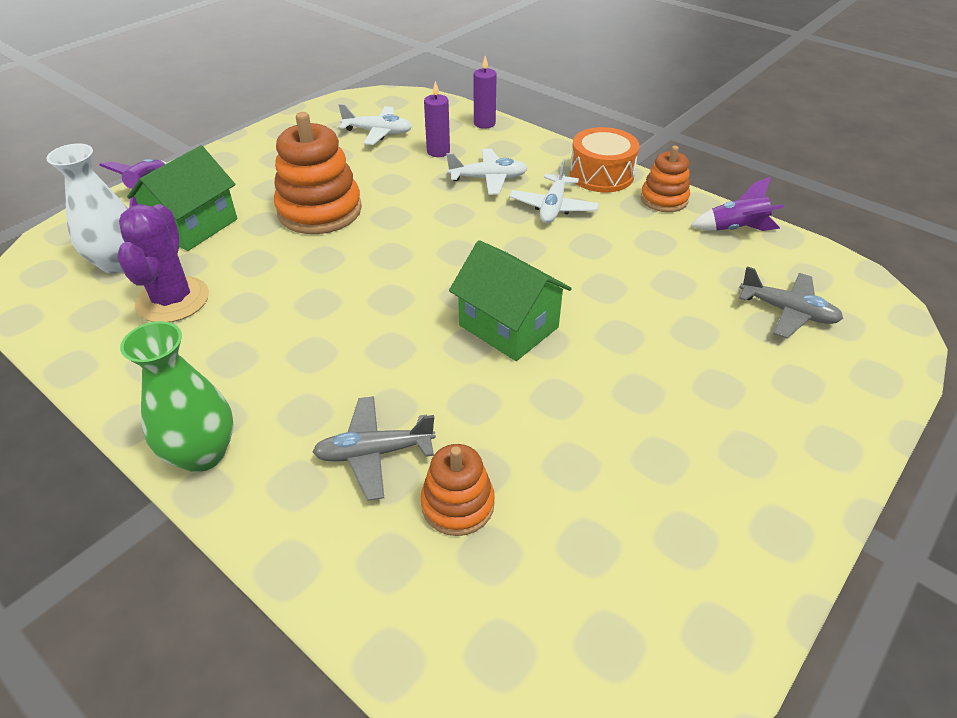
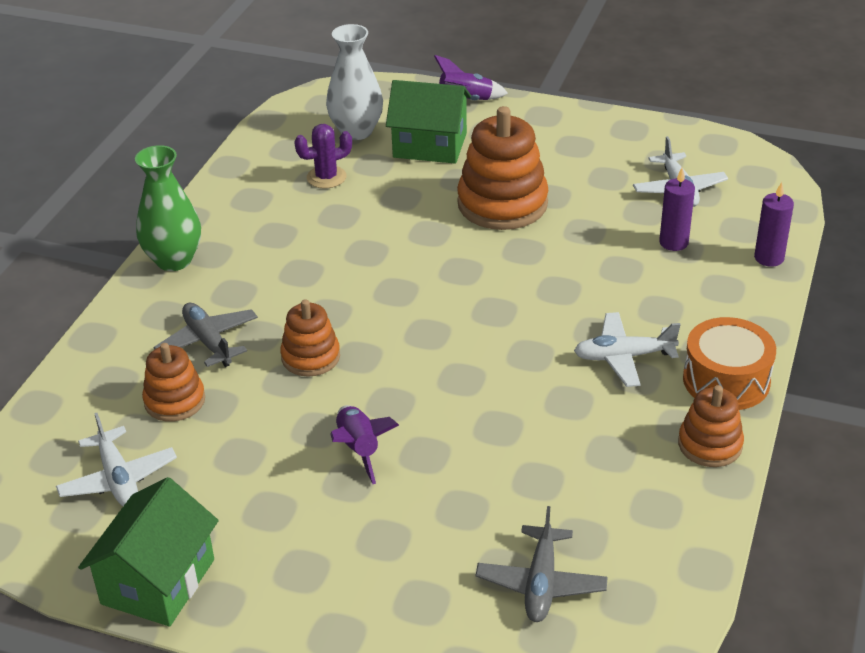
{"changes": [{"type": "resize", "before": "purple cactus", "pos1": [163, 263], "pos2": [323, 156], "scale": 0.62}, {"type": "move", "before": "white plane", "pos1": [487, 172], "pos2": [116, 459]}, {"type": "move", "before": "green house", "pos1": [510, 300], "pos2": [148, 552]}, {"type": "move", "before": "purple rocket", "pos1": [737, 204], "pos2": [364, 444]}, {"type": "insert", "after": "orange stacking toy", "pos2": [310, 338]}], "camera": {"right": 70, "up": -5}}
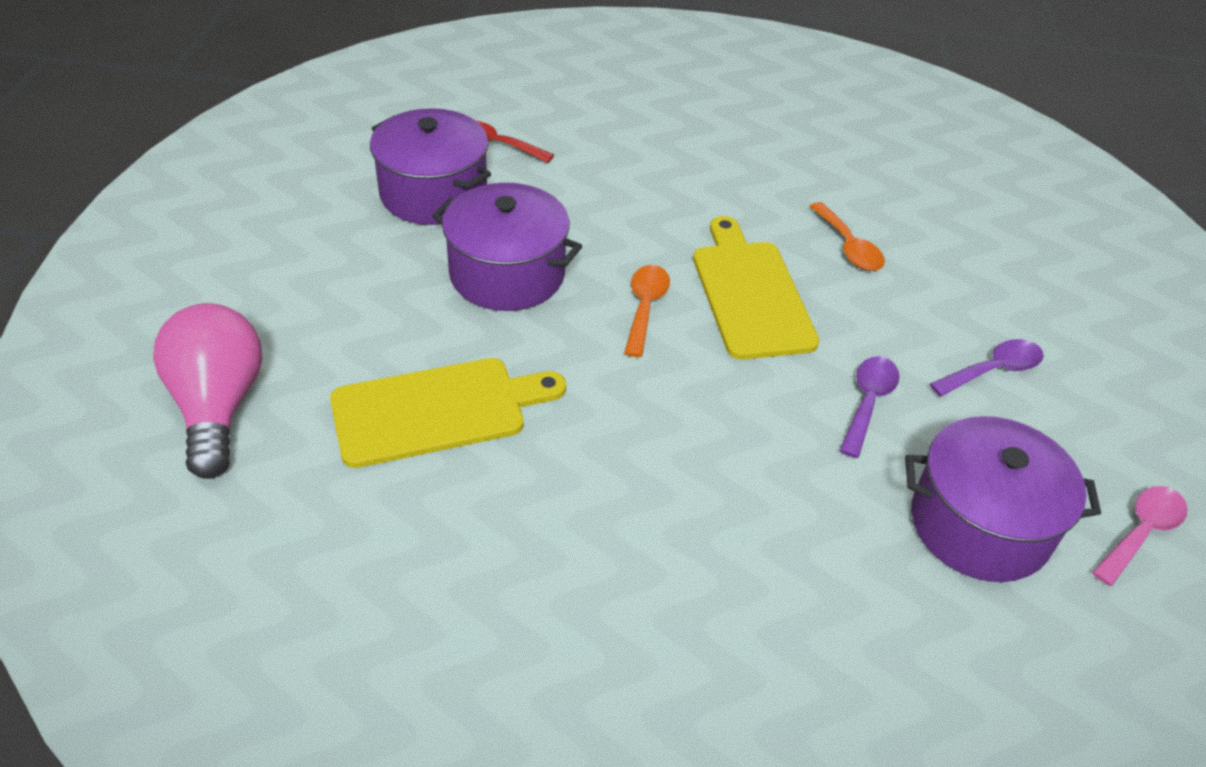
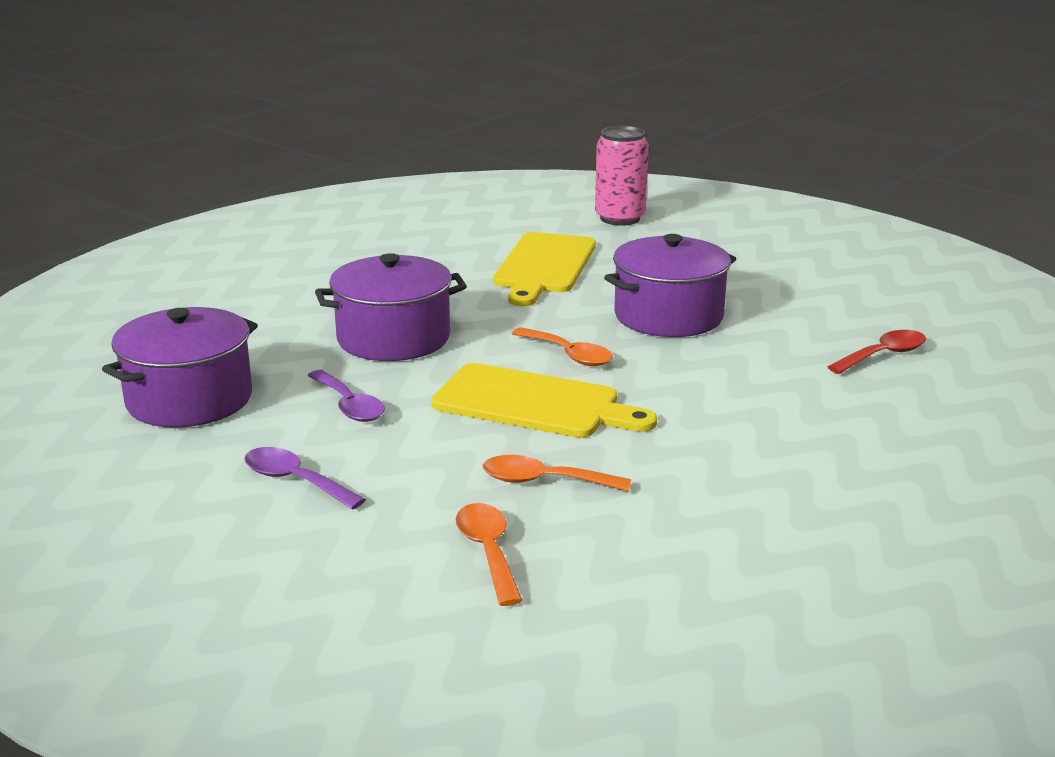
{"changes": [{"type": "replace", "before": "pink light bulb", "after": "pink can", "pos1": [207, 391], "pos2": [622, 176]}, {"type": "move", "before": "purple pot", "pos1": [430, 166], "pos2": [391, 307]}, {"type": "rotate", "before": "purple spoon", "pos1": [987, 367], "pos2": [305, 478], "turn": 120}, {"type": "delete", "before": "pink spoon", "pos1": [1140, 536]}, {"type": "insert", "after": "orange spoon", "pos2": [489, 554]}], "camera": {"right": 125, "up": -20}}
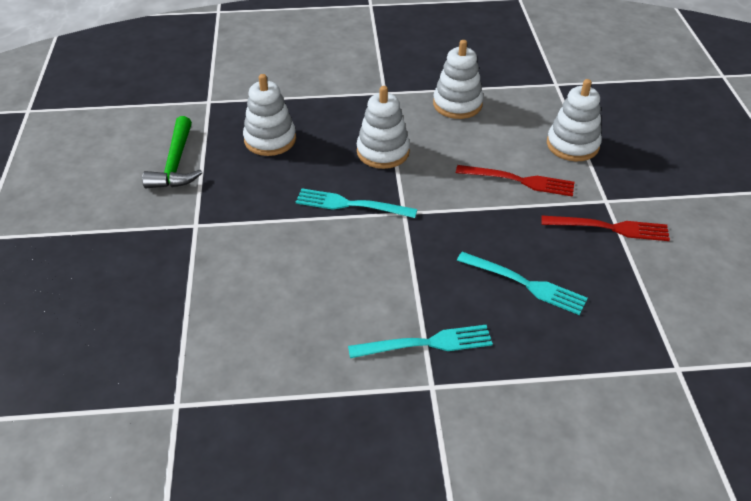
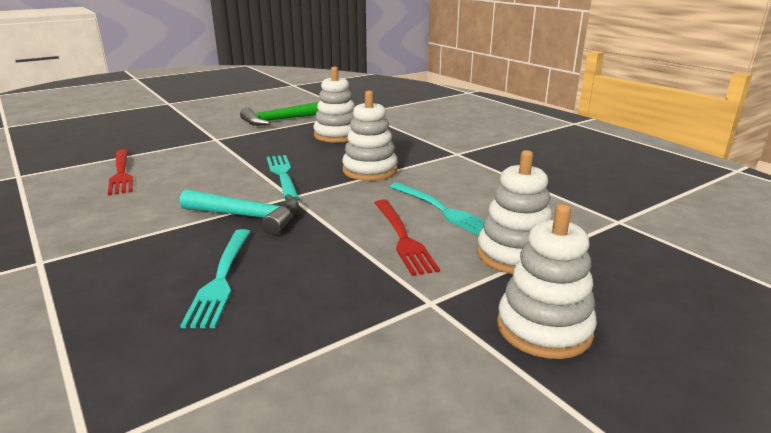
{"changes": [{"type": "move", "before": "turquoise fork", "pos1": [420, 341], "pos2": [437, 209]}, {"type": "move", "before": "white stacking toy", "pos1": [458, 79], "pos2": [547, 281]}, {"type": "move", "before": "red fork", "pos1": [605, 228], "pos2": [120, 172]}, {"type": "insert", "after": "turquoise hammer", "pos2": [239, 212]}], "camera": {"right": 60, "up": -20}}
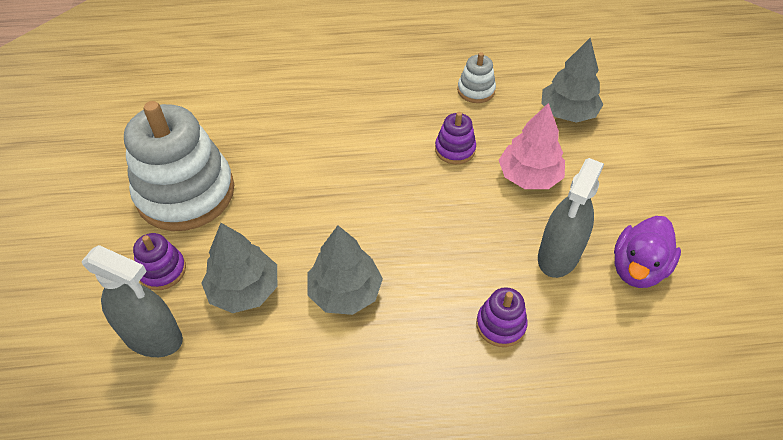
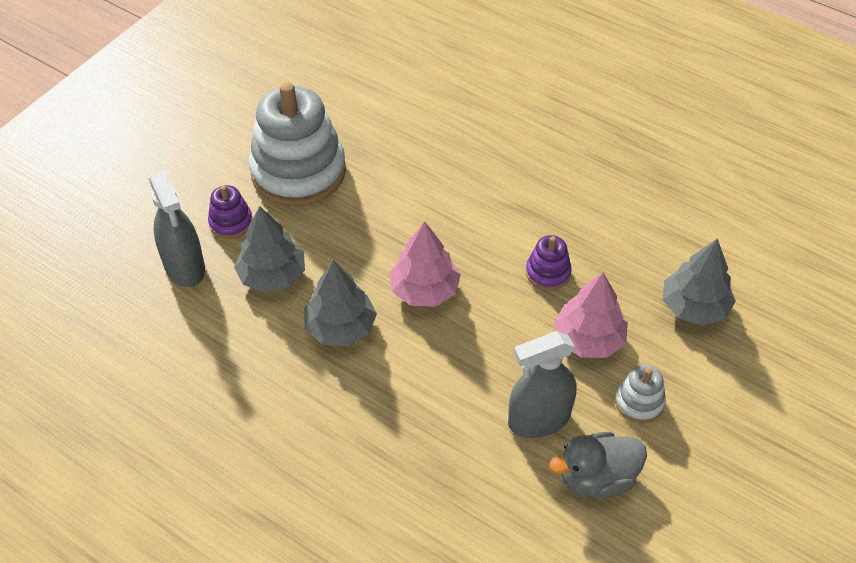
{"changes": [{"type": "move", "before": "white stacking toy", "pos1": [476, 77], "pos2": [640, 394]}, {"type": "delete", "before": "purple stacking toy", "pos1": [501, 317]}, {"type": "recolor", "before": "purple duck", "after": "grey duck", "pos1": [647, 252], "pos2": [598, 465]}, {"type": "insert", "after": "pink tree", "pos2": [425, 264]}], "camera": {"right": 40, "up": 0}}
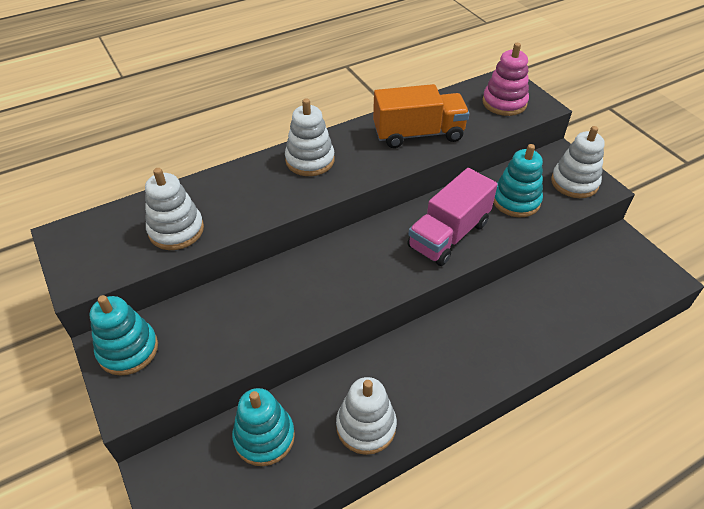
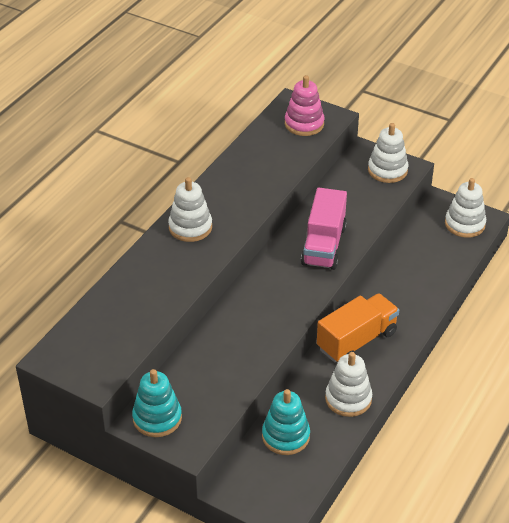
{"changes": [{"type": "move", "before": "white stacking toy", "pos1": [174, 209], "pos2": [465, 208]}, {"type": "move", "before": "orange truck", "pos1": [421, 116], "pos2": [358, 327]}, {"type": "delete", "before": "turquoise stacking toy", "pos1": [518, 180]}], "camera": {"right": -30, "up": -5}}
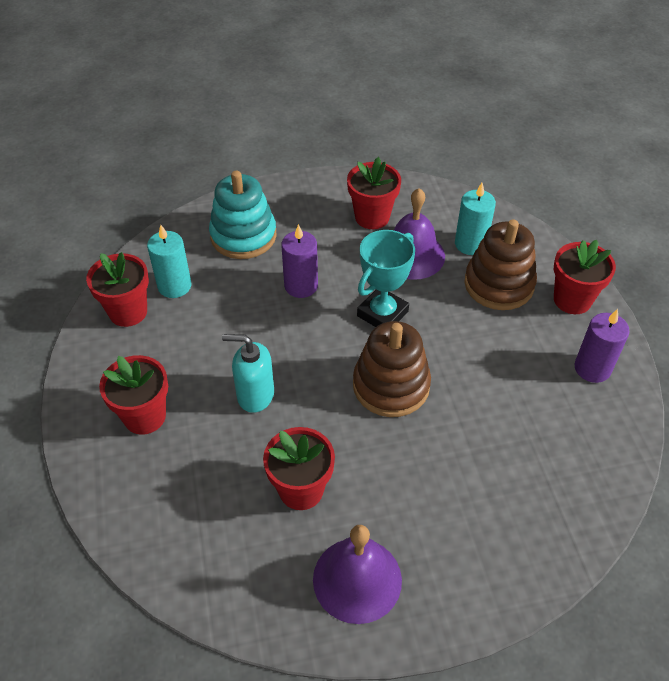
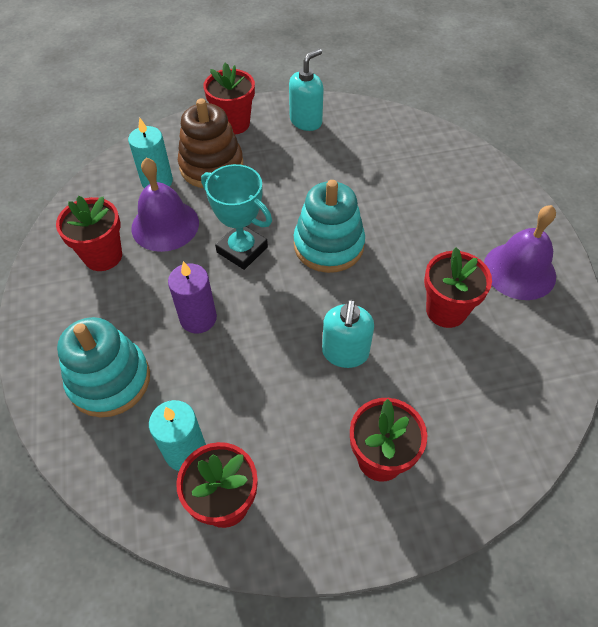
{"changes": [{"type": "recolor", "before": "brown stacking toy", "after": "turquoise stacking toy", "pos1": [392, 369], "pos2": [329, 226]}, {"type": "replace", "before": "purple candle", "after": "turquoise soap dispenser", "pos1": [602, 346], "pos2": [306, 90]}], "camera": {"right": -90, "up": 5}}
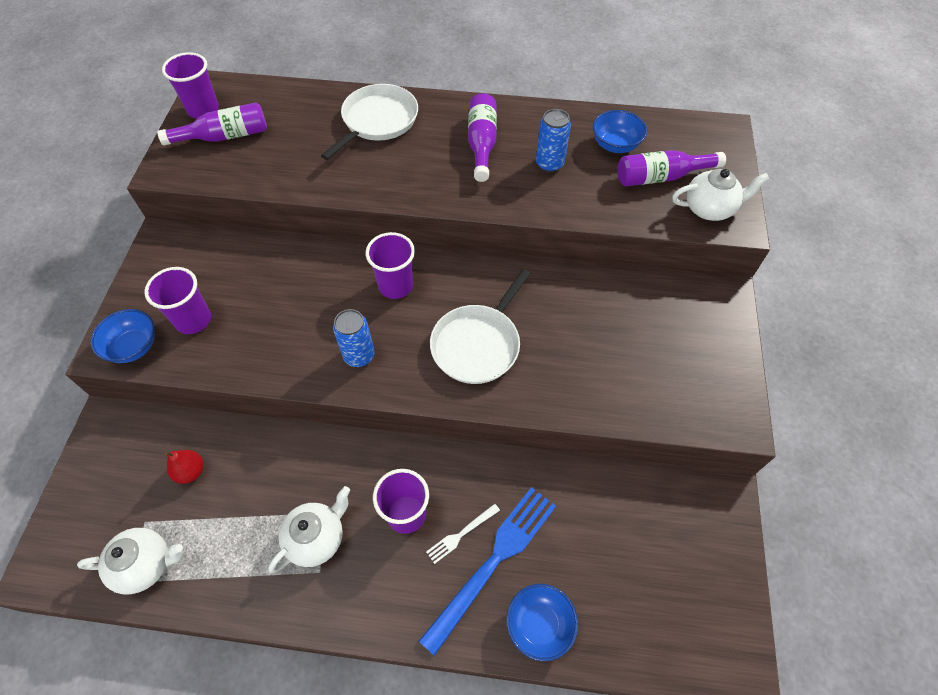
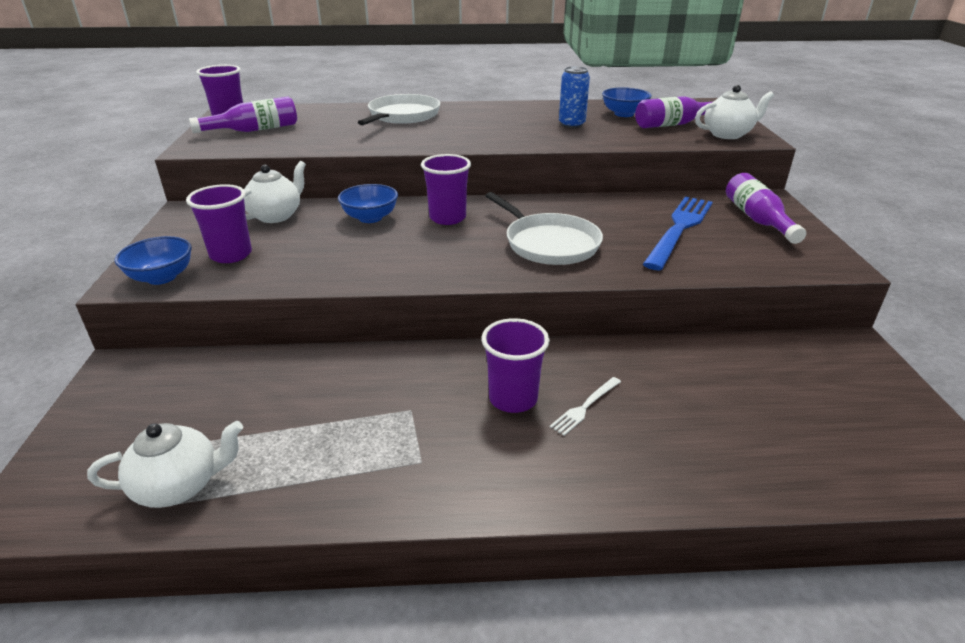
{"changes": [{"type": "delete", "before": "red pear", "pos1": [183, 467]}, {"type": "move", "before": "white teapot", "pos1": [309, 529], "pos2": [275, 192]}, {"type": "delete", "before": "blue can", "pos1": [354, 338]}, {"type": "move", "before": "blue fork", "pos1": [487, 571], "pos2": [678, 233]}, {"type": "rotate", "before": "white pan", "pos1": [480, 326], "pos2": [544, 228], "turn": -60}, {"type": "move", "before": "purple bottle", "pos1": [482, 137], "pos2": [766, 208]}, {"type": "move", "before": "blue bowl", "pos1": [542, 622], "pos2": [368, 203]}], "camera": {"right": -10, "up": -25}}
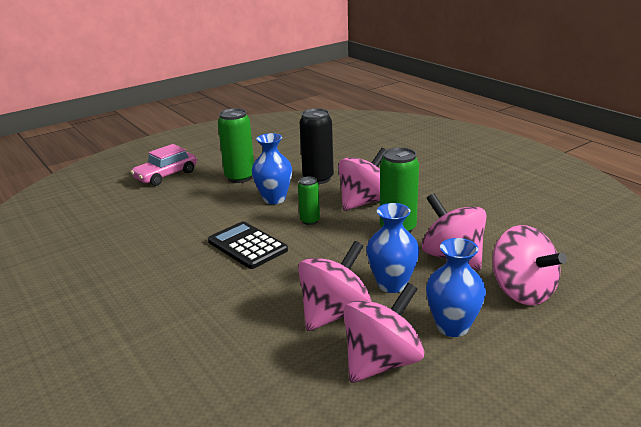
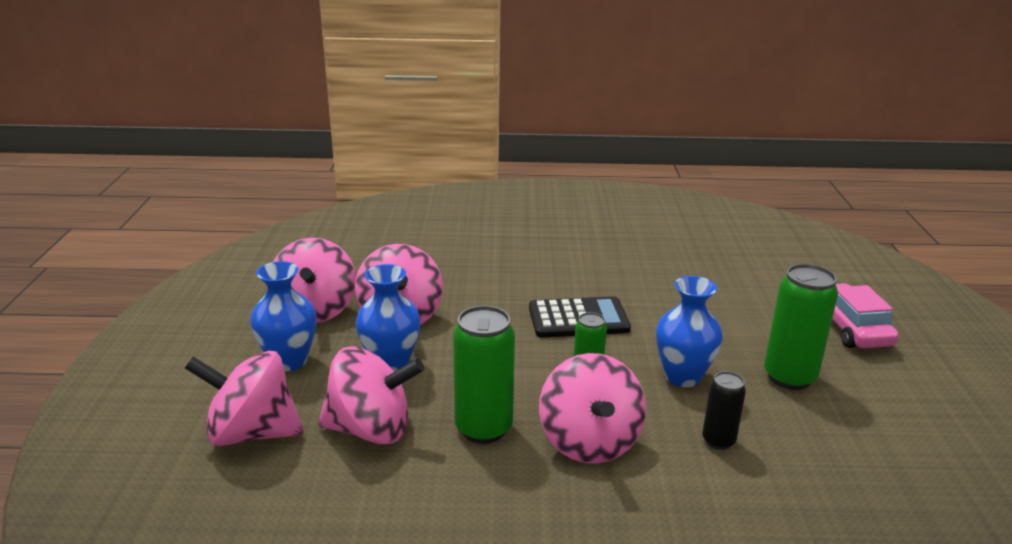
{"changes": [{"type": "resize", "before": "black can", "pos1": [316, 146], "pos2": [724, 410], "scale": 0.57}], "camera": {"right": 125, "up": 0}}
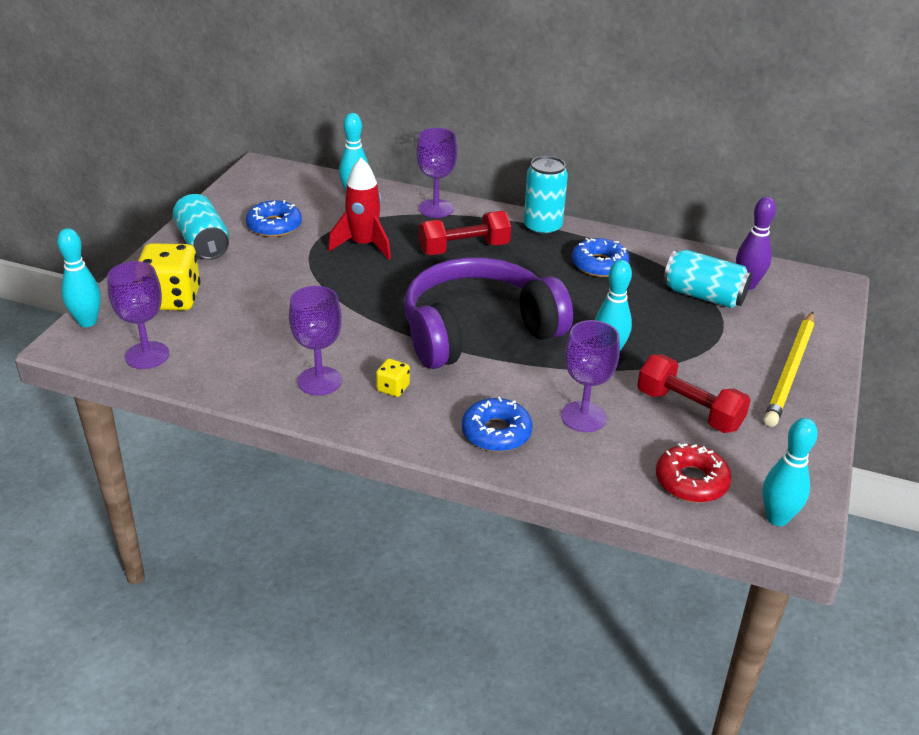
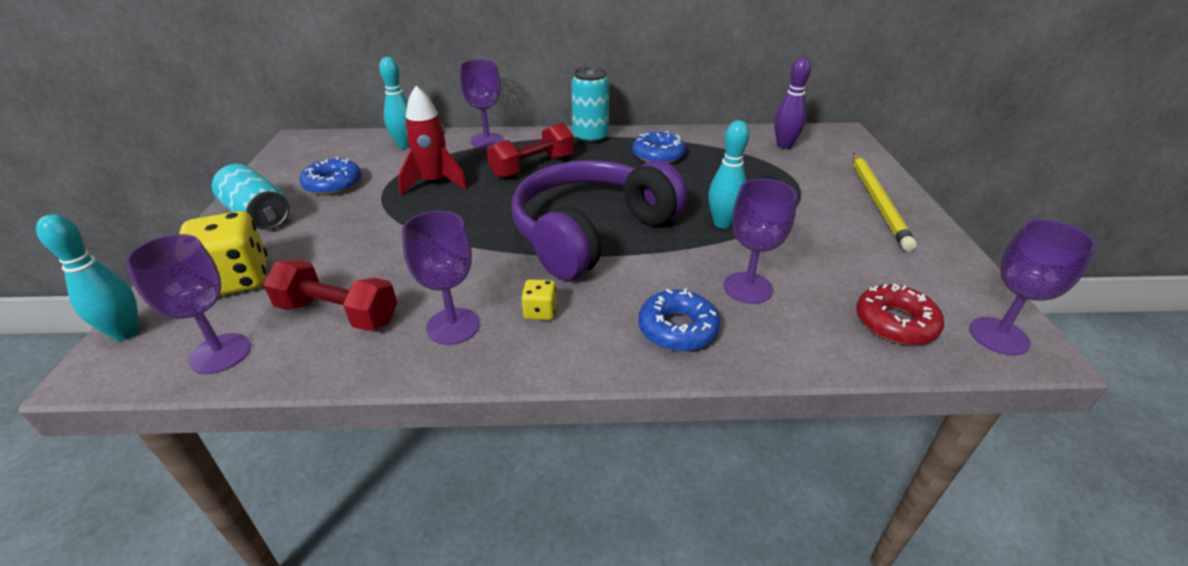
{"changes": [{"type": "move", "before": "red dumbbell", "pos1": [694, 393], "pos2": [330, 295]}, {"type": "delete", "before": "turquoise can", "pos1": [707, 279]}, {"type": "replace", "before": "turquoise bowling pin", "after": "purple goblet", "pos1": [790, 472], "pos2": [1032, 287]}], "camera": {"right": -20, "up": 0}}
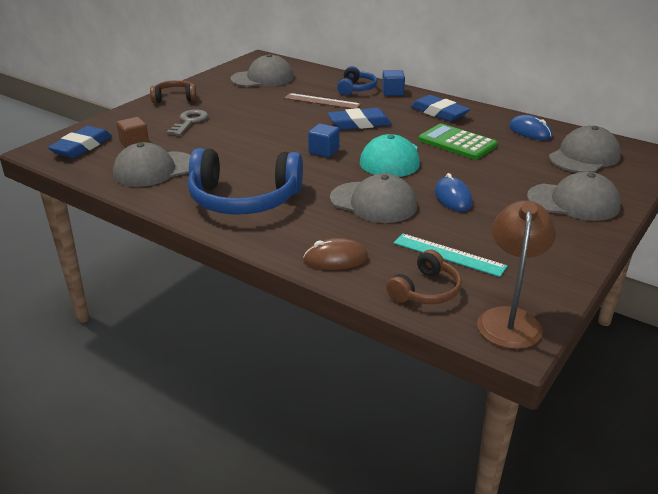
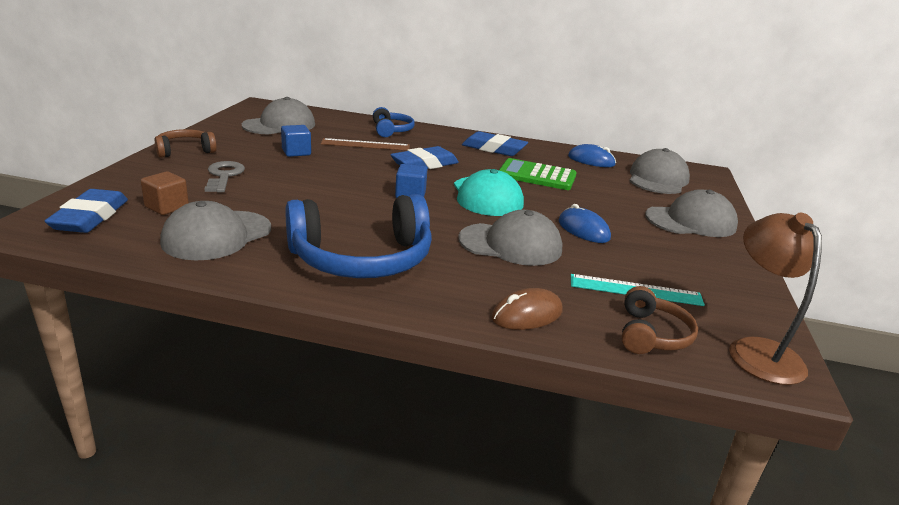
{"changes": [{"type": "move", "before": "blue cube", "pos1": [393, 83], "pos2": [296, 141]}], "camera": {"right": -25, "up": -5}}
